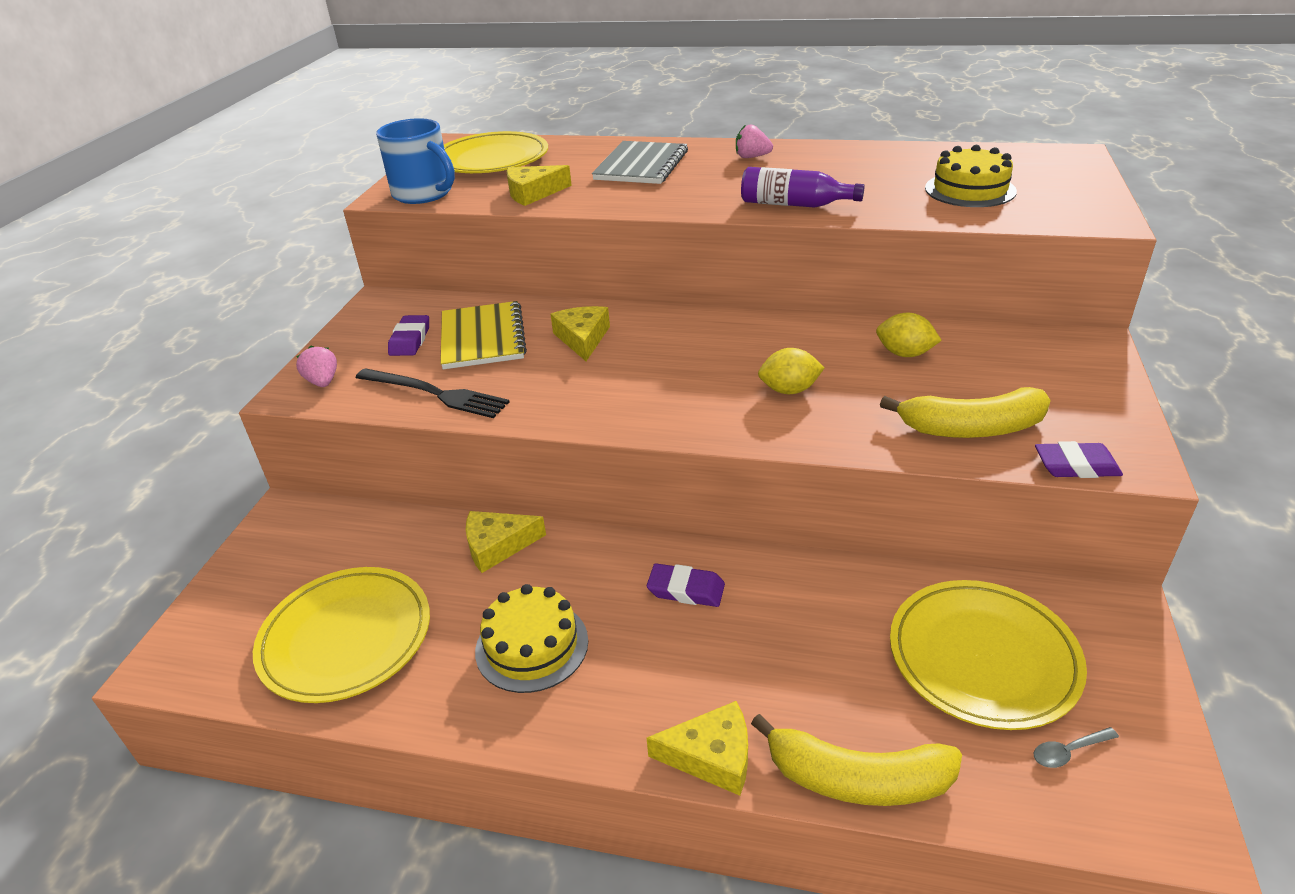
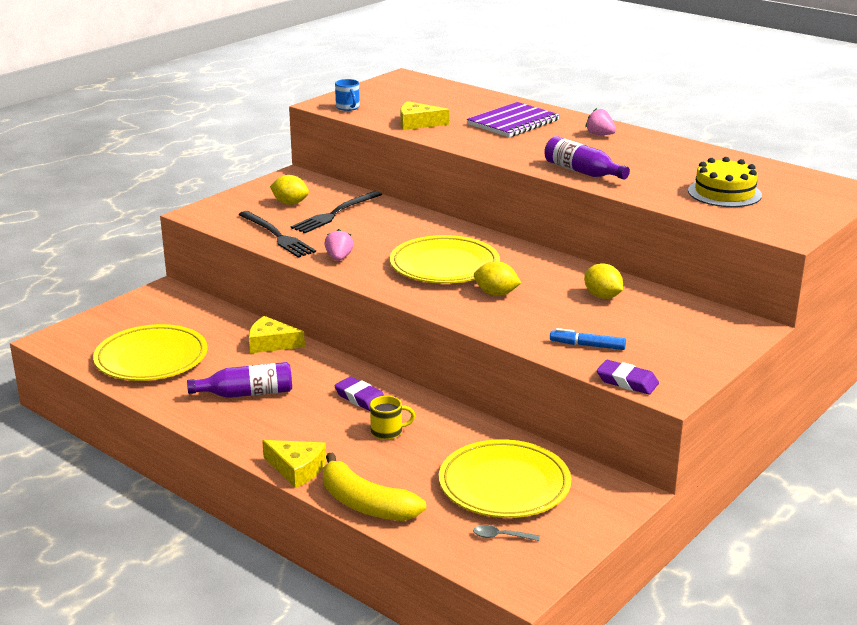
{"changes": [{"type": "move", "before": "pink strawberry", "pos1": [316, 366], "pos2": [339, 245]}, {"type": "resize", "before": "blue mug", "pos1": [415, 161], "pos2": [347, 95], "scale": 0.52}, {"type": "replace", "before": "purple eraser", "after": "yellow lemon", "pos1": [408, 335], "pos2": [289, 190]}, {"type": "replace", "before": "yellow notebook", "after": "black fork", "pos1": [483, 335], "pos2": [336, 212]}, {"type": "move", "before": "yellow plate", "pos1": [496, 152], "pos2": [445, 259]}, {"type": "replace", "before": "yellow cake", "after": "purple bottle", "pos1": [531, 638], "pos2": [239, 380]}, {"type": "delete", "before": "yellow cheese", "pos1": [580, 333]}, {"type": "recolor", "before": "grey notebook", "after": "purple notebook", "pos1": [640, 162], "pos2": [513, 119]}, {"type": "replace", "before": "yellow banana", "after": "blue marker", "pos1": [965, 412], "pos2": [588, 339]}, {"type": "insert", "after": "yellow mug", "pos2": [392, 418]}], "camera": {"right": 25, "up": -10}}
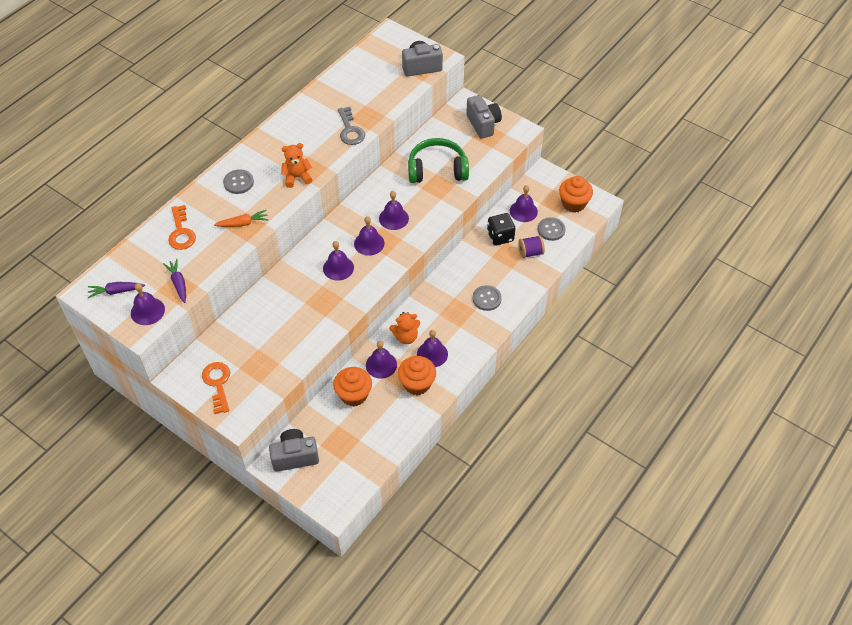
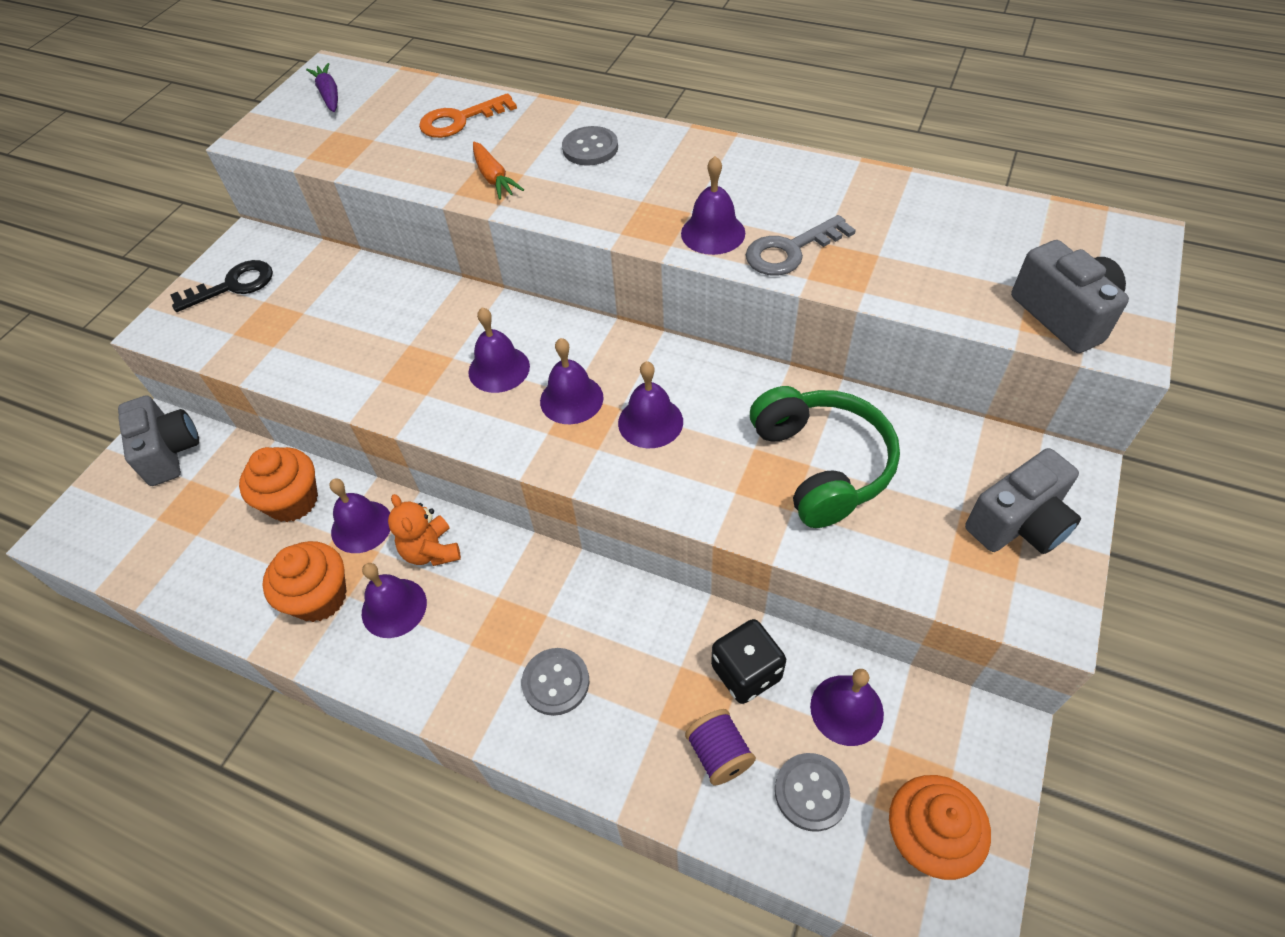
{"changes": [{"type": "move", "before": "purple bell", "pos1": [148, 304], "pos2": [713, 205]}, {"type": "delete", "before": "purple carrot", "pos1": [174, 281]}, {"type": "recolor", "before": "orange key", "after": "black key", "pos1": [216, 388], "pos2": [221, 286]}, {"type": "delete", "before": "orange teddy bear", "pos1": [297, 165]}], "camera": {"right": 80, "up": 0}}
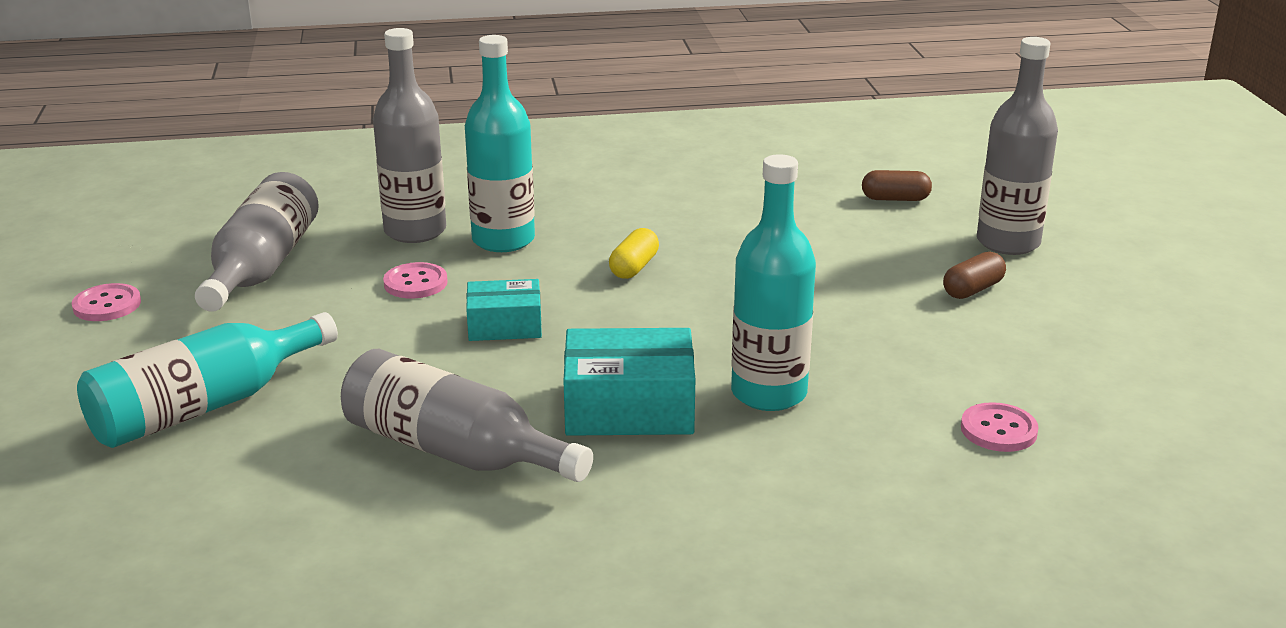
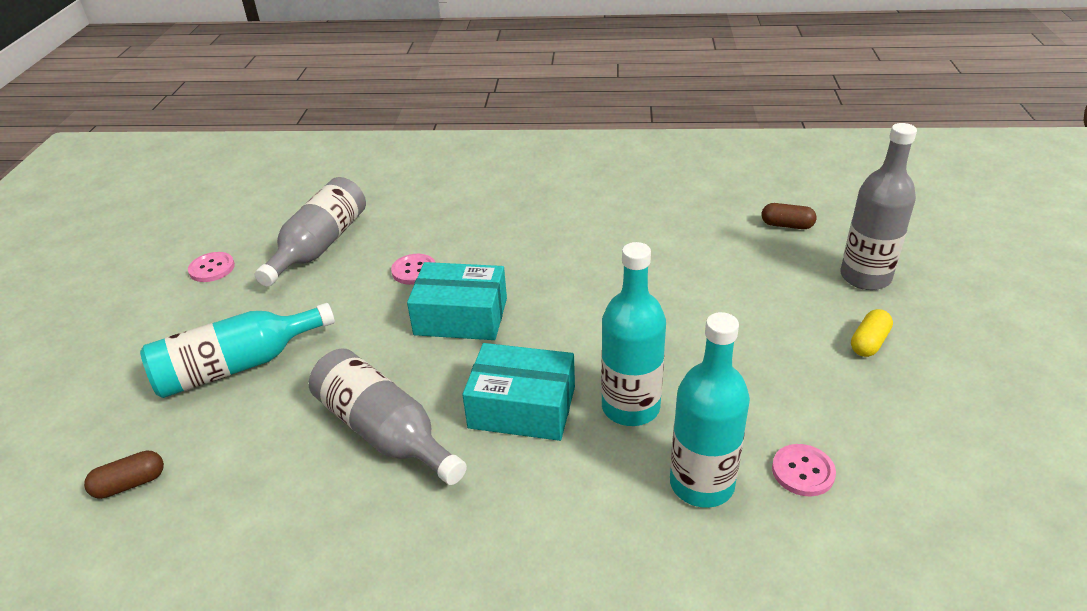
{"changes": [{"type": "delete", "before": "grey bottle", "pos1": [409, 135]}, {"type": "move", "before": "turquoise bottle", "pos1": [500, 143], "pos2": [710, 410]}, {"type": "resize", "before": "turquoise box", "pos1": [504, 310], "pos2": [457, 301], "scale": 1.59}, {"type": "move", "before": "yellow capsule", "pos1": [634, 253], "pos2": [872, 333]}, {"type": "move", "before": "brown capsule", "pos1": [974, 275], "pos2": [124, 475]}], "camera": {"right": 15, "up": 10}}
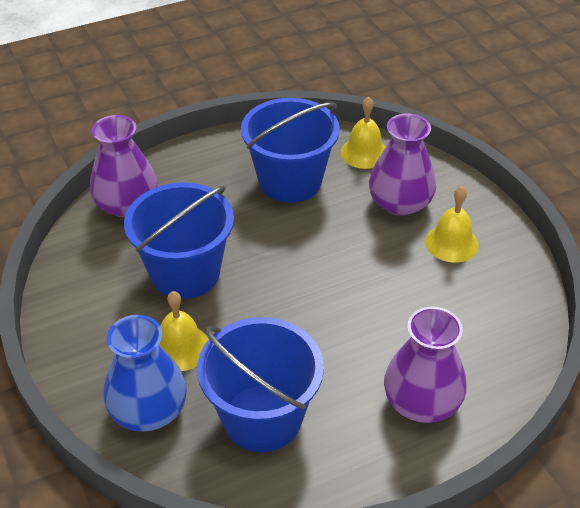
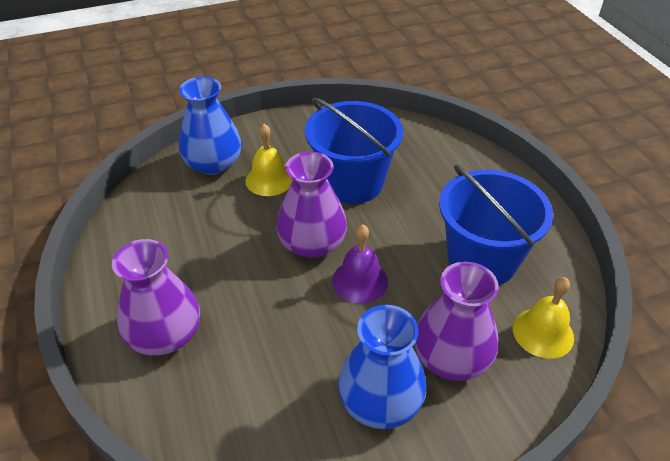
{"changes": [{"type": "move", "before": "purple vase", "pos1": [124, 166], "pos2": [311, 205]}, {"type": "delete", "before": "blue bucket", "pos1": [260, 384]}, {"type": "replace", "before": "yellow bell", "after": "blue vase", "pos1": [452, 224], "pos2": [382, 367]}, {"type": "insert", "after": "purple bell", "pos2": [360, 263]}], "camera": {"right": 95, "up": 0}}
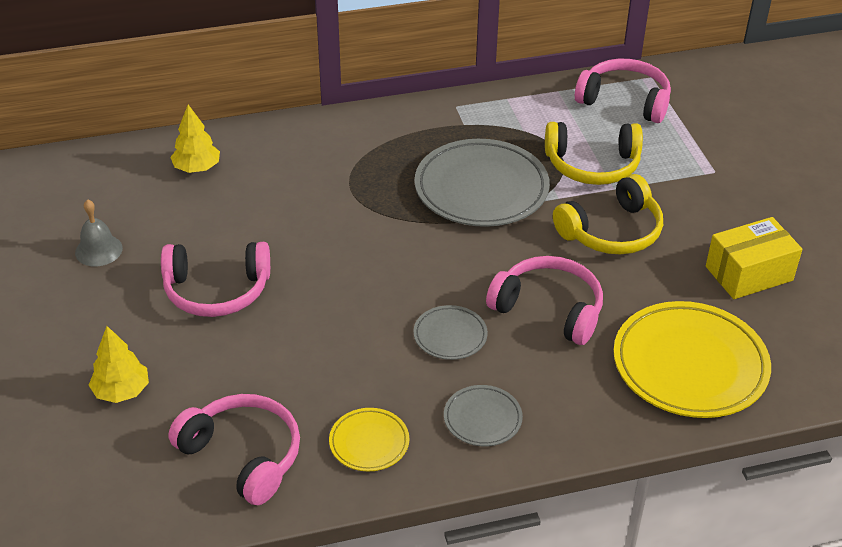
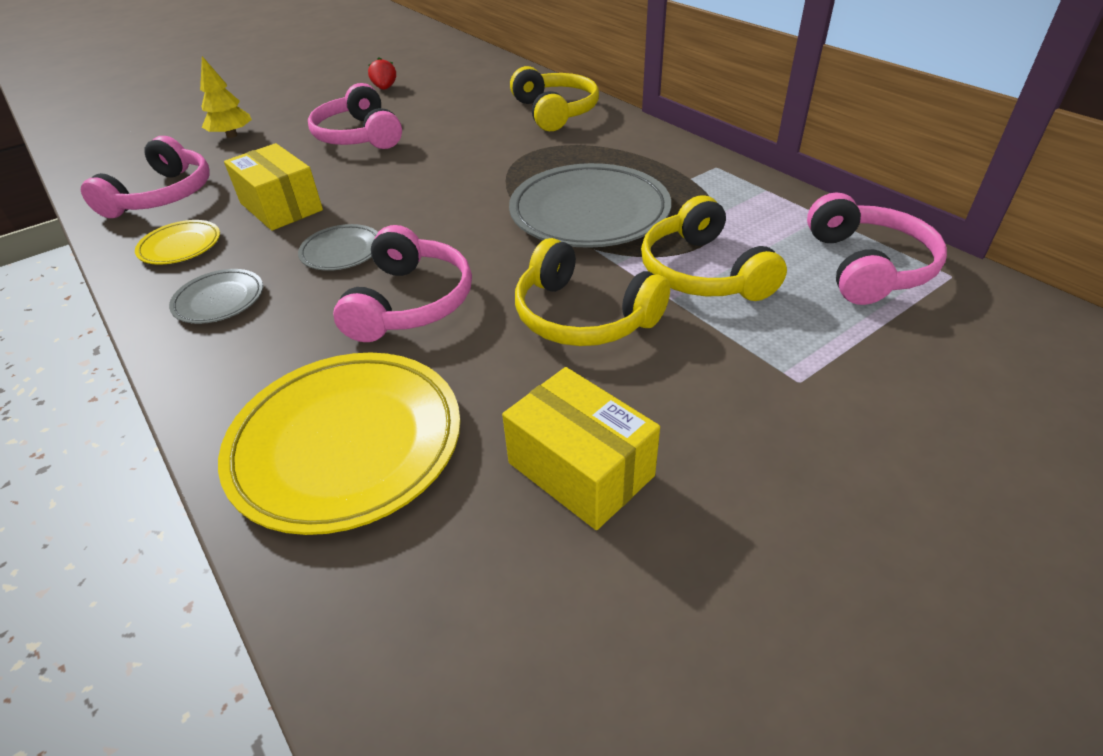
{"changes": [{"type": "replace", "before": "grey bell", "after": "red strawberry", "pos1": [99, 232], "pos2": [382, 73]}, {"type": "delete", "before": "yellow tree", "pos1": [195, 139]}, {"type": "insert", "after": "yellow box", "pos2": [273, 187]}, {"type": "insert", "after": "yellow headphones", "pos2": [554, 98]}], "camera": {"right": 70, "up": 0}}
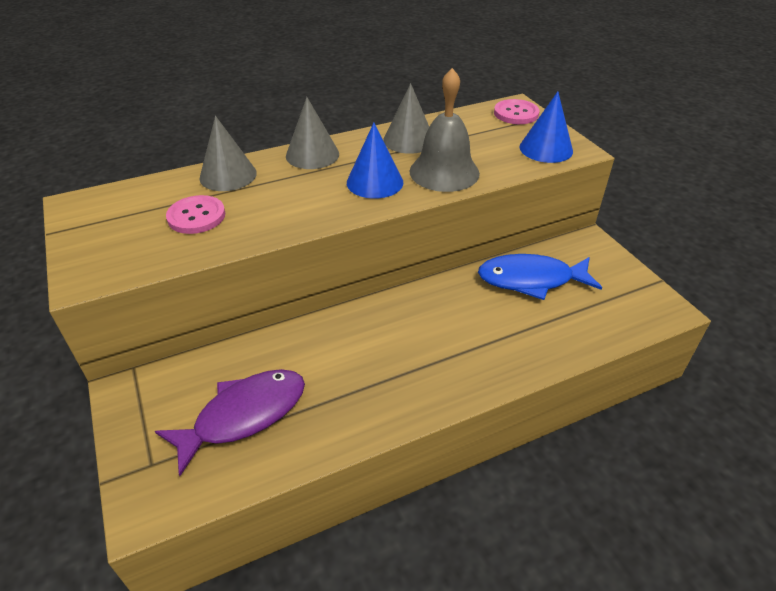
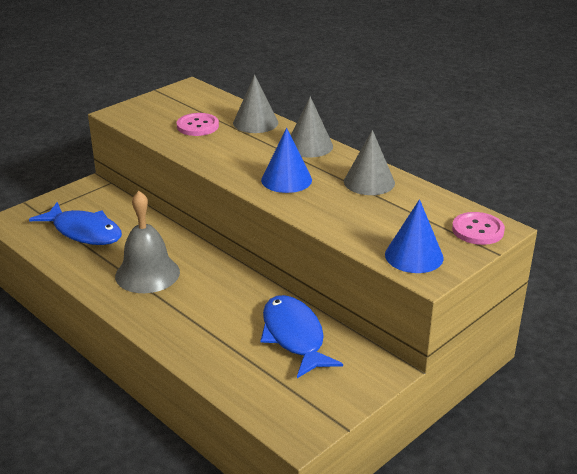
{"changes": [{"type": "recolor", "before": "purple fish", "after": "blue fish", "pos1": [230, 422], "pos2": [75, 223]}, {"type": "move", "before": "grey bell", "pos1": [444, 130], "pos2": [147, 242]}], "camera": {"right": 70, "up": -10}}
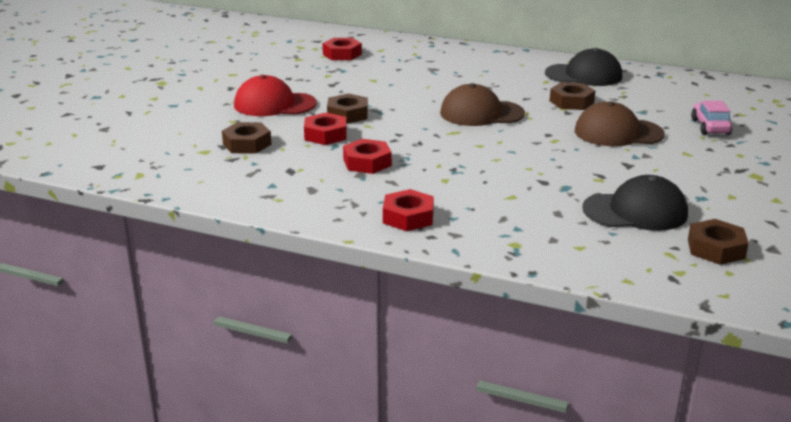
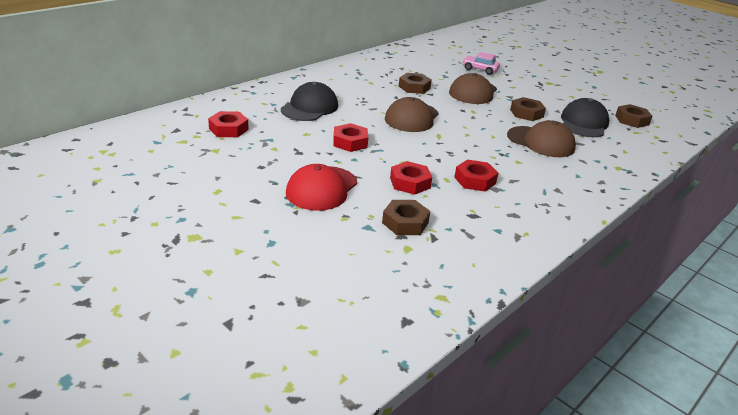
{"changes": [{"type": "move", "before": "brown nut", "pos1": [347, 108], "pos2": [528, 109]}, {"type": "move", "before": "red nut", "pos1": [408, 210], "pos2": [350, 137]}, {"type": "move", "before": "black cap", "pos1": [583, 67], "pos2": [309, 101]}, {"type": "insert", "after": "brown cap", "pos2": [541, 138]}], "camera": {"right": -70, "up": 5}}
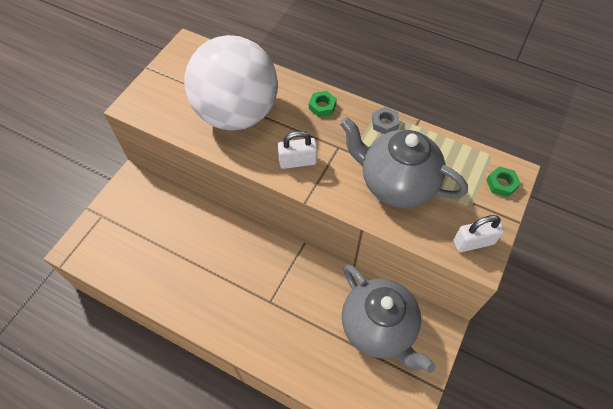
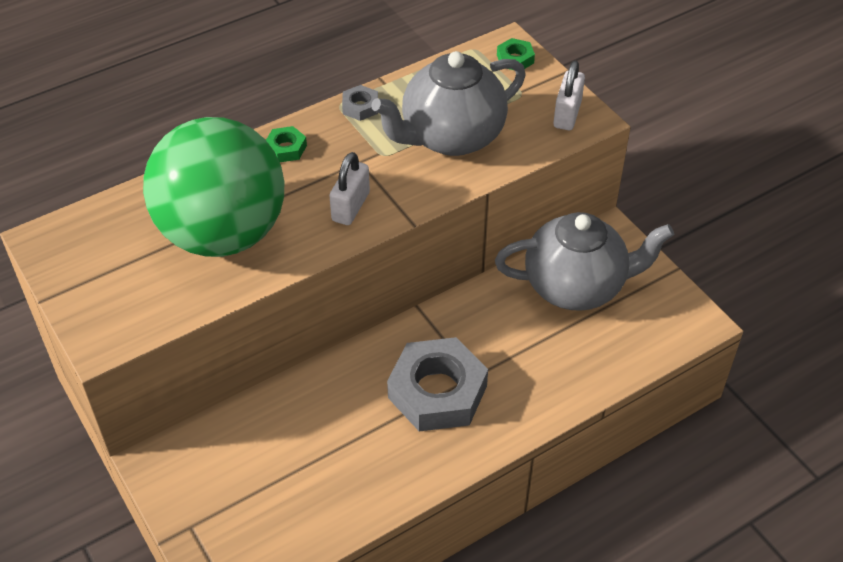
{"changes": [{"type": "recolor", "before": "white ball", "after": "green ball", "pos1": [231, 83], "pos2": [213, 187]}, {"type": "insert", "after": "grey nut", "pos2": [437, 384]}], "camera": {"right": -60, "up": -10}}
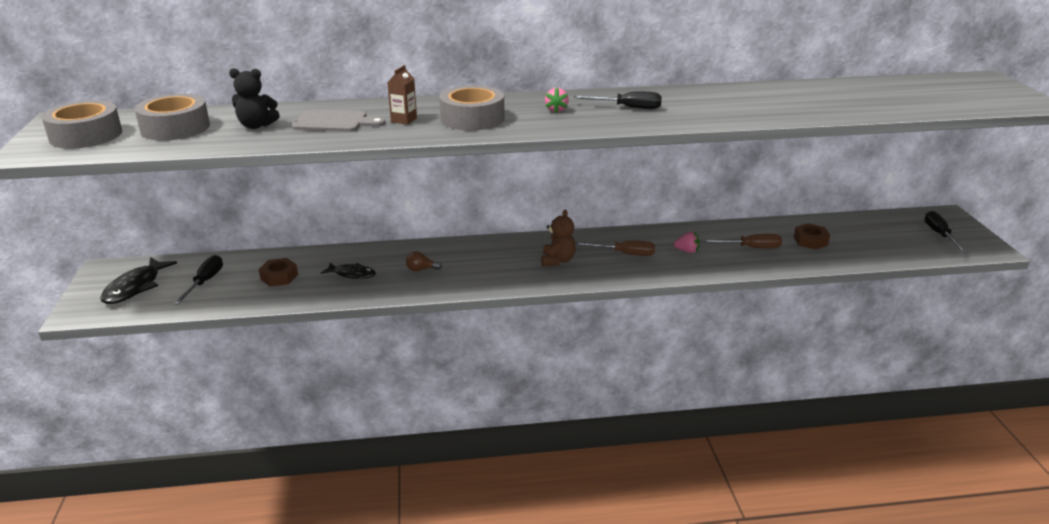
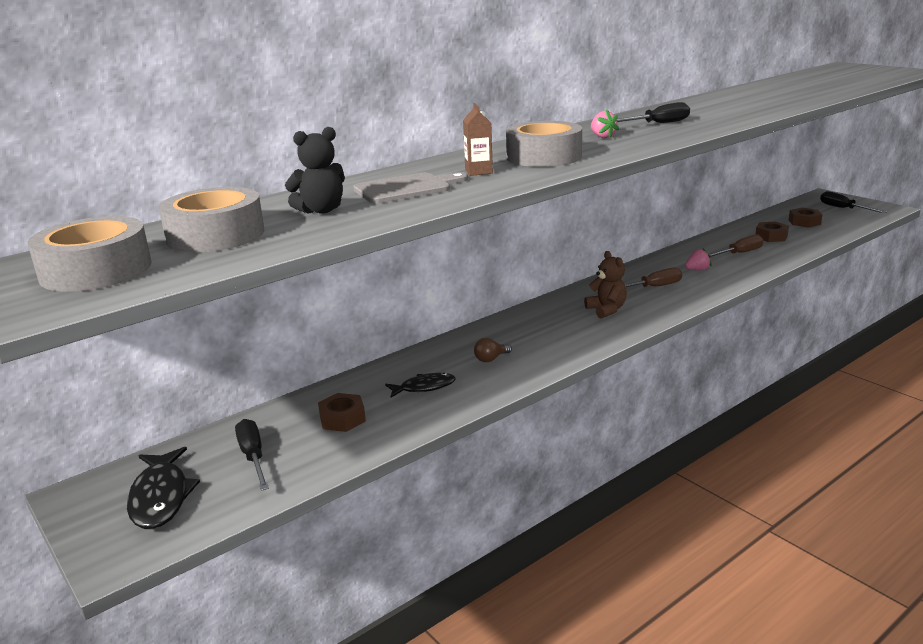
{"changes": [{"type": "insert", "after": "brown nut", "pos2": [805, 217]}], "camera": {"right": -30, "up": -5}}
